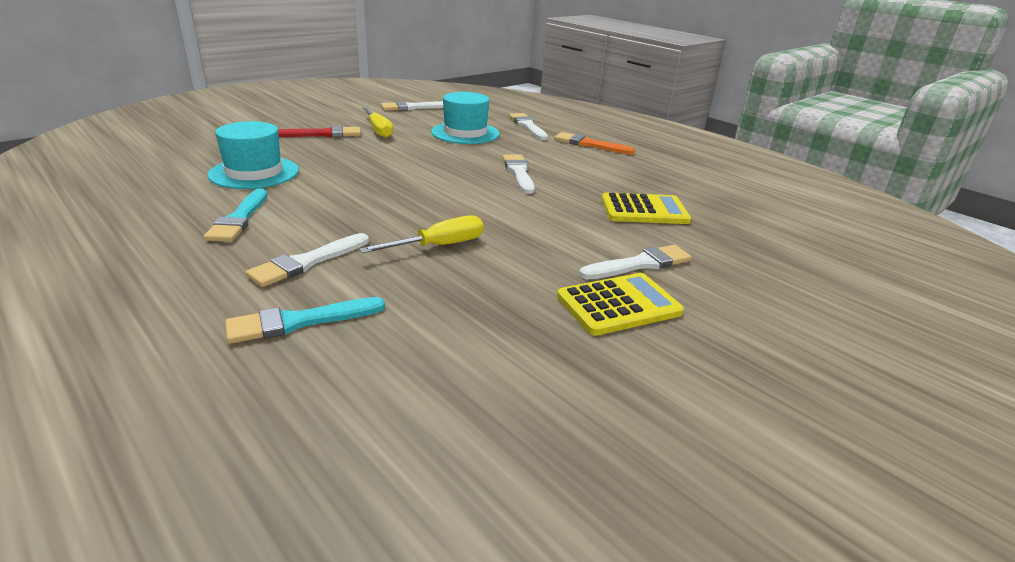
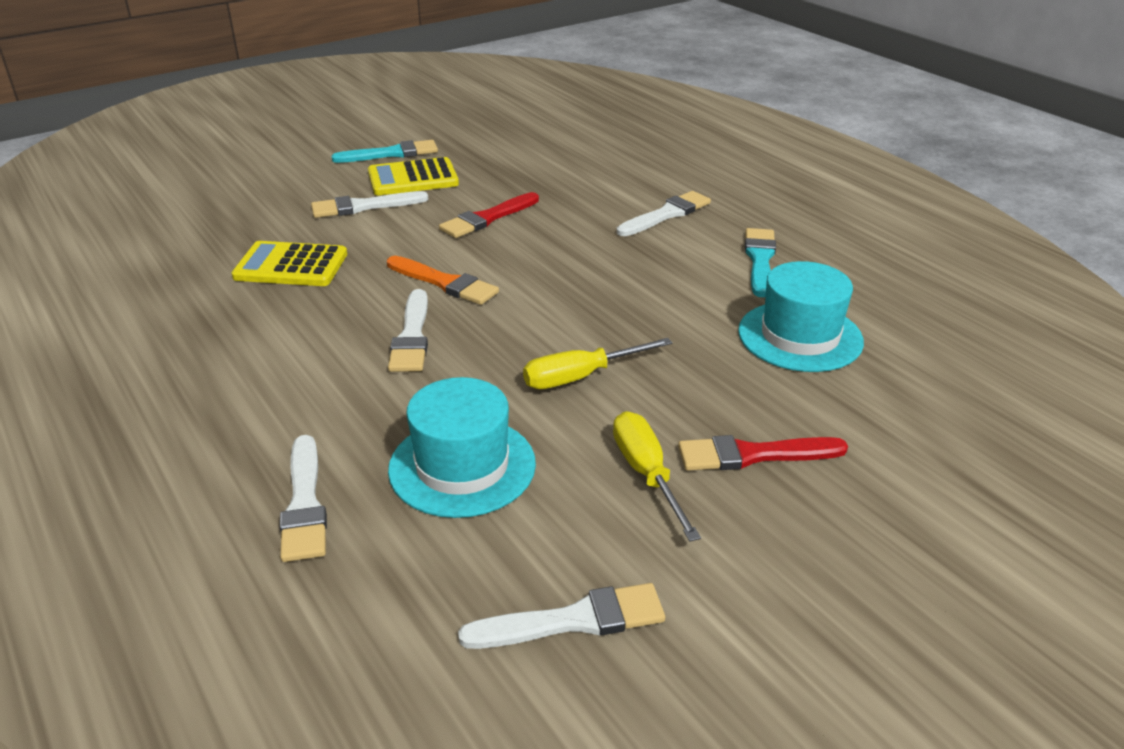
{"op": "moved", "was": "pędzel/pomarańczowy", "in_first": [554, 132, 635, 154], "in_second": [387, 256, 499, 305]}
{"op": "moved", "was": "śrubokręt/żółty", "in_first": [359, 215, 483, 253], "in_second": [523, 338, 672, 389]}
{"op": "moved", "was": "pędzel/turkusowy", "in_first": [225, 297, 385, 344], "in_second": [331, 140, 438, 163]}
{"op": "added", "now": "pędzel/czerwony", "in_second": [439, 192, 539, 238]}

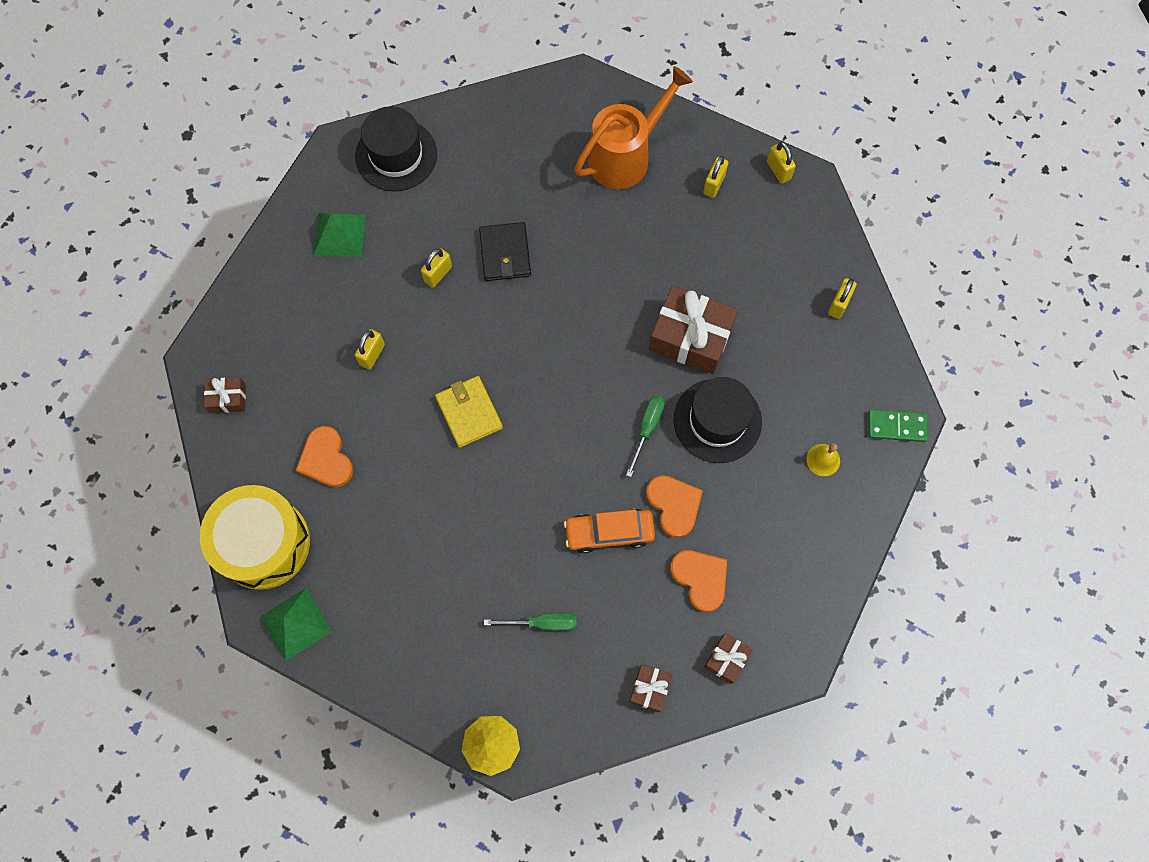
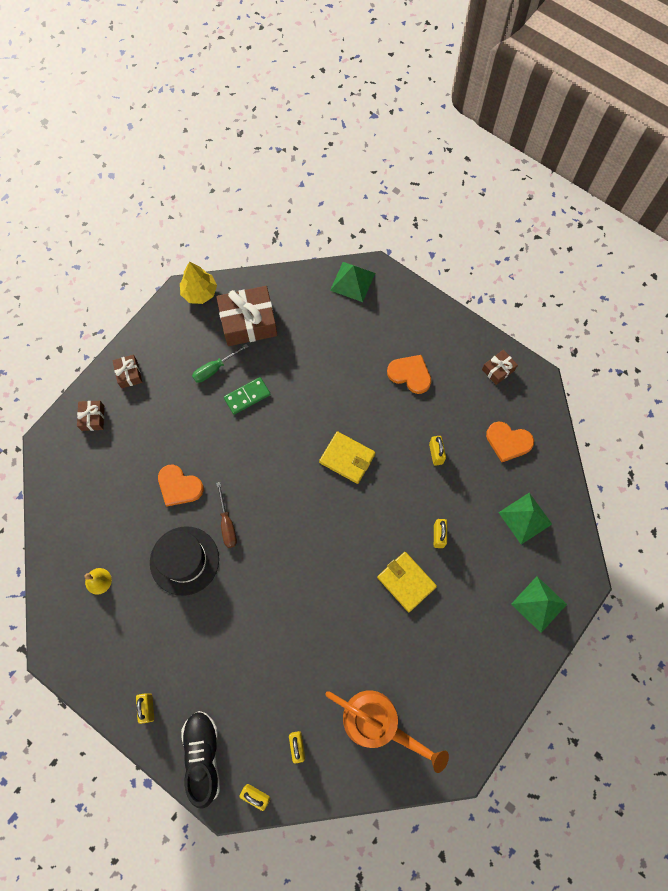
{"op": "turned", "was": "konewka/pomarańczowy", "in_first": [574, 66, 693, 189], "in_second": [325, 690, 449, 773], "clockwise": -75}
{"op": "replaced", "was": "kapelusz/czarny", "now": "piramida/zielony", "in_first": [355, 106, 437, 191], "in_second": [511, 576, 567, 633]}
{"op": "recoloured", "was": "portfel/czarny", "now": "portfel/żółty", "in_first": [479, 222, 531, 281], "in_second": [377, 552, 437, 612]}
{"op": "moved", "was": "prezent/brązowy", "in_first": [649, 286, 738, 374], "in_second": [216, 286, 277, 346]}
{"op": "recoloured", "was": "śrubokręt/zielony", "now": "śrubokręt/brązowy", "in_first": [626, 396, 665, 477], "in_second": [216, 482, 237, 548]}
{"op": "moved", "was": "kostka domina/zielony", "in_first": [868, 409, 928, 442], "in_second": [224, 377, 270, 415]}
{"op": "removed", "was": "bęben/żółty", "in_first": [200, 485, 310, 590]}
{"op": "removed", "was": "samochód/pomarańczowy", "in_first": [564, 509, 655, 554]}
{"op": "moved", "was": "serce/pomarańczowy", "in_first": [670, 550, 727, 612], "in_second": [486, 421, 534, 462]}
{"op": "added", "now": "but/czarny", "in_second": [181, 711, 220, 809]}

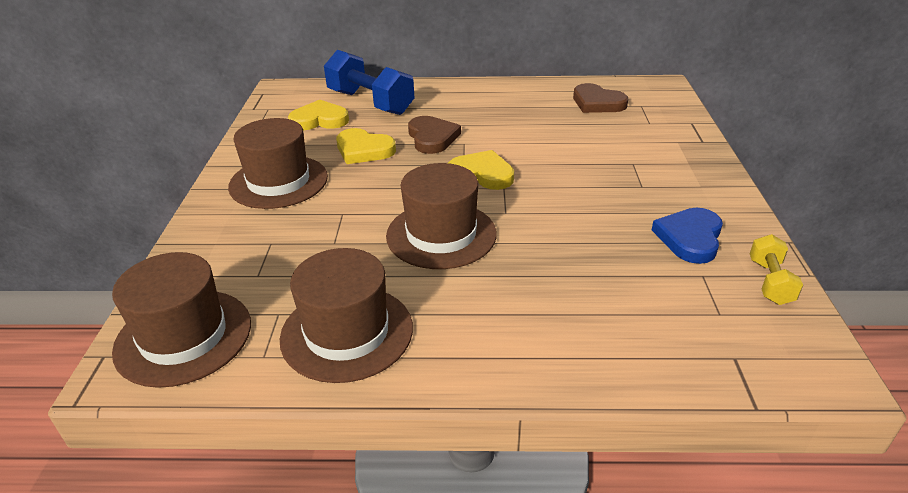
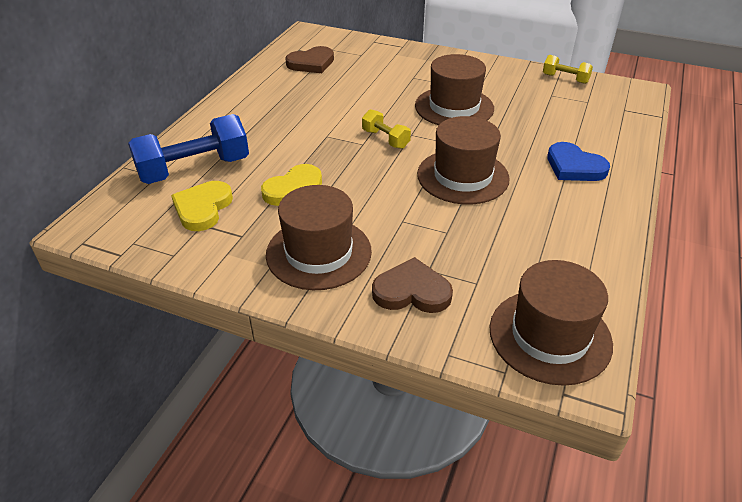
{"op": "moved", "was": "serce/brązowy", "in_first": [408, 116, 461, 154], "in_second": [372, 257, 453, 313]}
{"op": "replaced", "was": "serce/żółty", "now": "hantel/żółty", "in_first": [448, 150, 514, 190], "in_second": [362, 109, 411, 149]}
{"op": "moved", "was": "serce/niebieski", "in_first": [652, 208, 723, 264], "in_second": [547, 142, 610, 181]}
{"op": "moved", "was": "kapelusz/brązowy", "in_first": [280, 248, 413, 383], "in_second": [415, 54, 494, 125]}

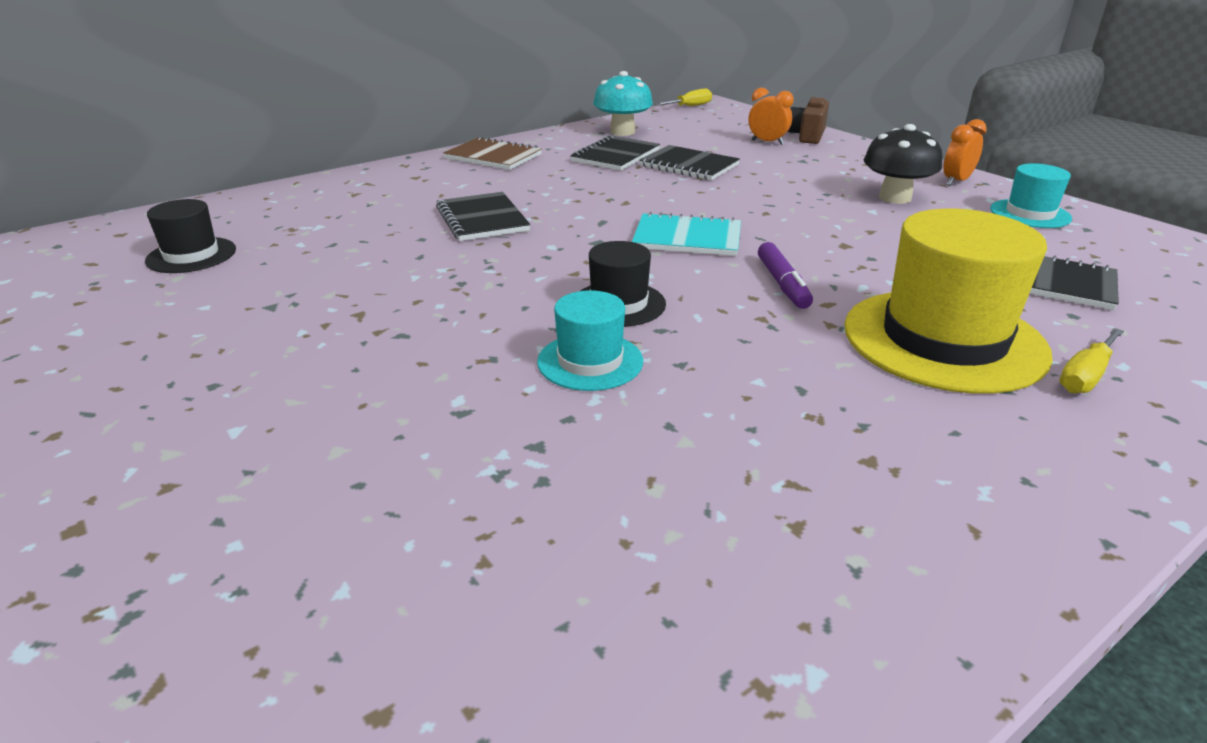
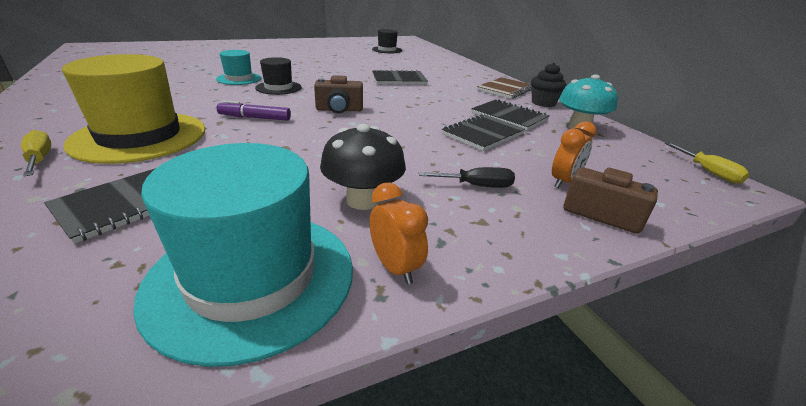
{"op": "resized", "was": "kapelusz/turkusowy", "in_first": [990, 163, 1072, 228], "in_second": [133, 143, 353, 367], "ratio": 1.91}
{"op": "replaced", "was": "zeszyt/turkusowy", "now": "aparat fotograficzny/brązowy", "in_first": [632, 212, 741, 256], "in_second": [314, 75, 363, 114]}
{"op": "added", "now": "muffinka/czarny", "in_second": [531, 63, 567, 107]}
{"op": "added", "now": "śrubokręt/czarny", "in_second": [419, 167, 515, 188]}

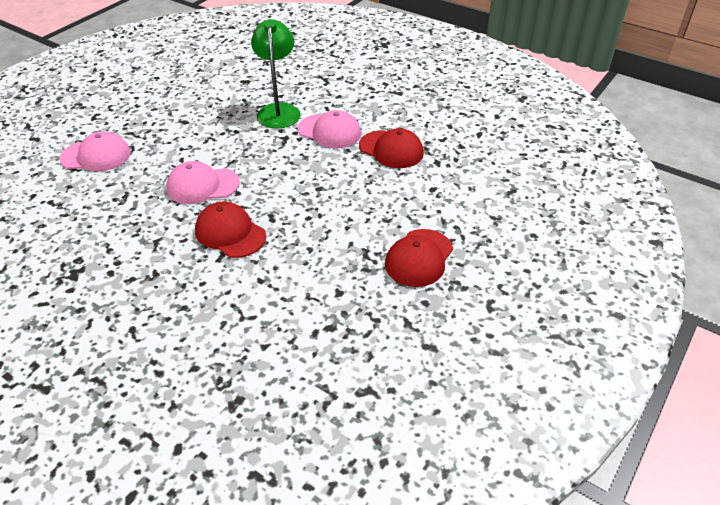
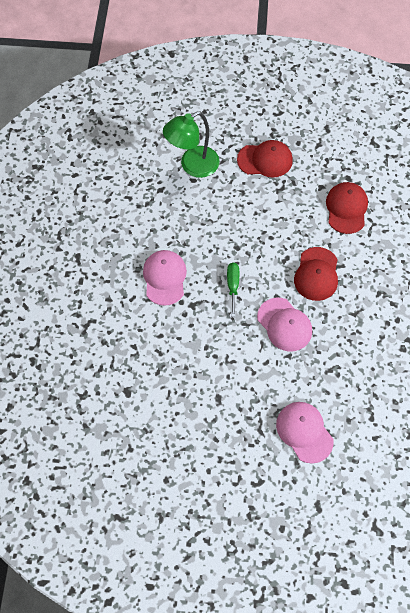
{"op": "moved", "was": "lampka/zielony", "in_first": [251, 19, 301, 129], "in_second": [163, 111, 219, 178]}
{"op": "moved", "was": "czapka/czerwony", "in_first": [359, 128, 424, 168], "in_second": [326, 182, 368, 234]}
{"op": "added", "now": "śrubokręt/zielony", "in_second": [227, 263, 239, 317]}

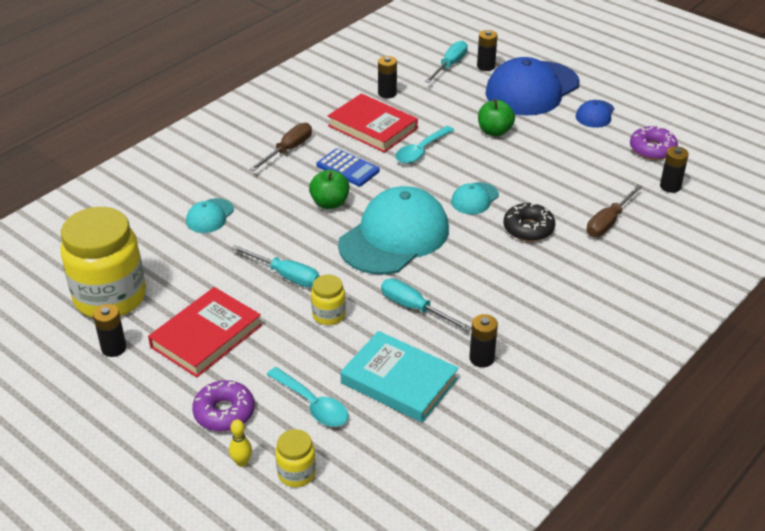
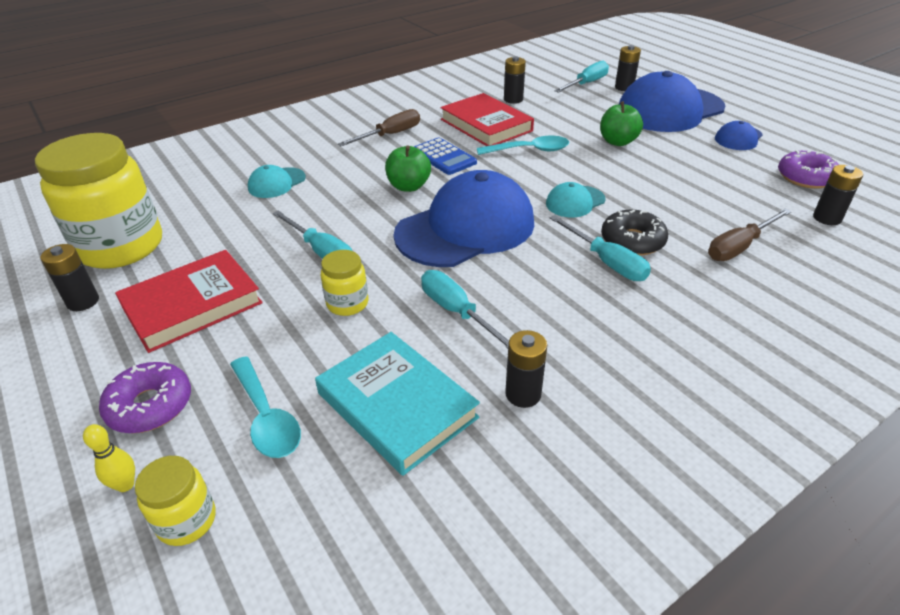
{"op": "turned", "was": "łyżka/turkusowy", "in_first": [395, 126, 454, 164], "in_second": [477, 136, 569, 155], "clockwise": -150}
{"op": "recoloured", "was": "czapka/turkusowy", "now": "czapka/niebieski", "in_first": [338, 186, 449, 274], "in_second": [393, 170, 534, 267]}
{"op": "added", "now": "śrubokręt/turkusowy", "in_second": [550, 215, 651, 281]}

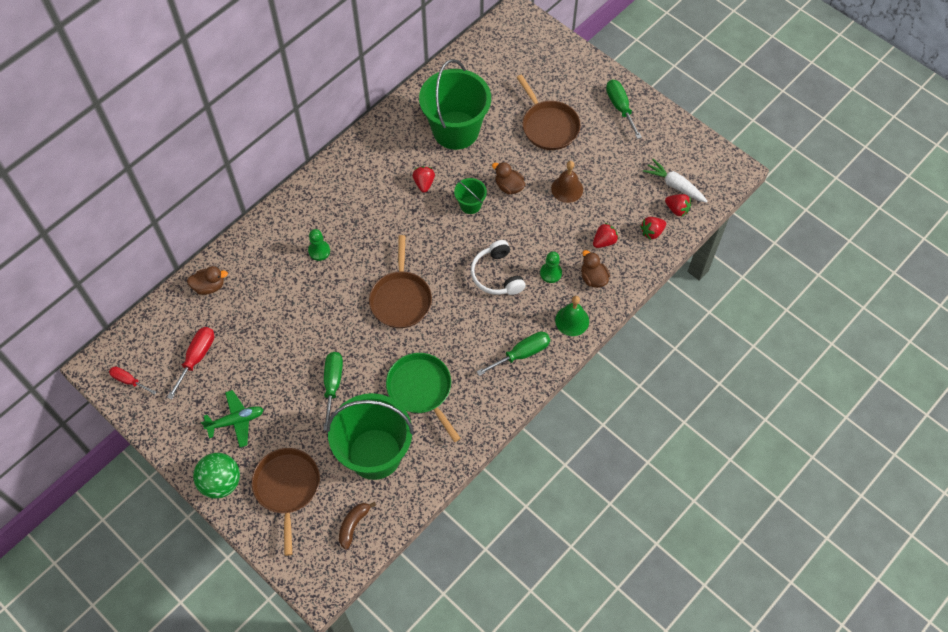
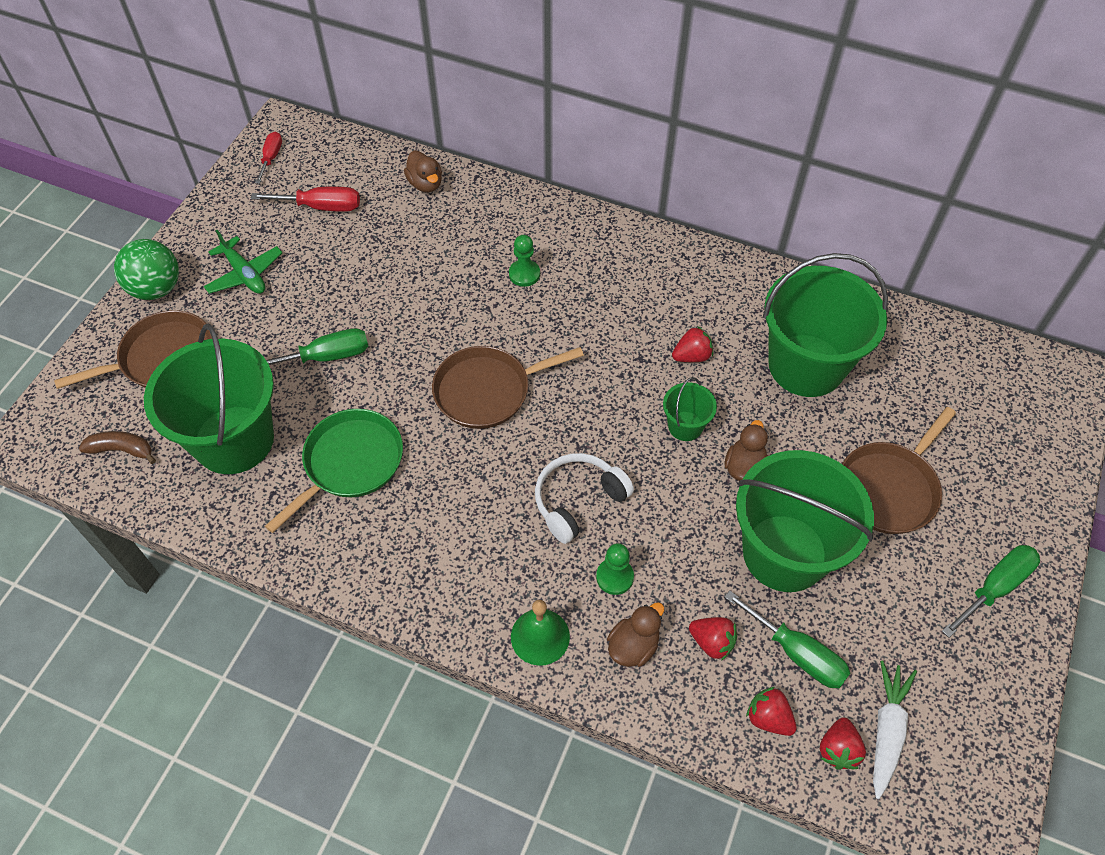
{"op": "replaced", "was": "dzwonek/brązowy", "now": "wiadro/zielony", "in_first": [551, 161, 583, 203], "in_second": [736, 450, 874, 592]}
{"op": "moved", "was": "śrubokręt/zielony", "in_first": [476, 331, 550, 376], "in_second": [724, 591, 850, 688]}

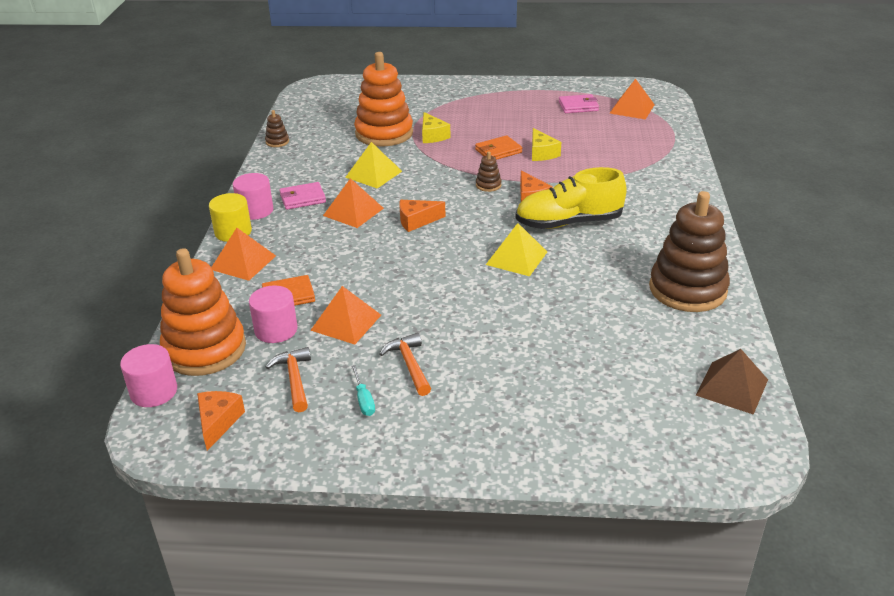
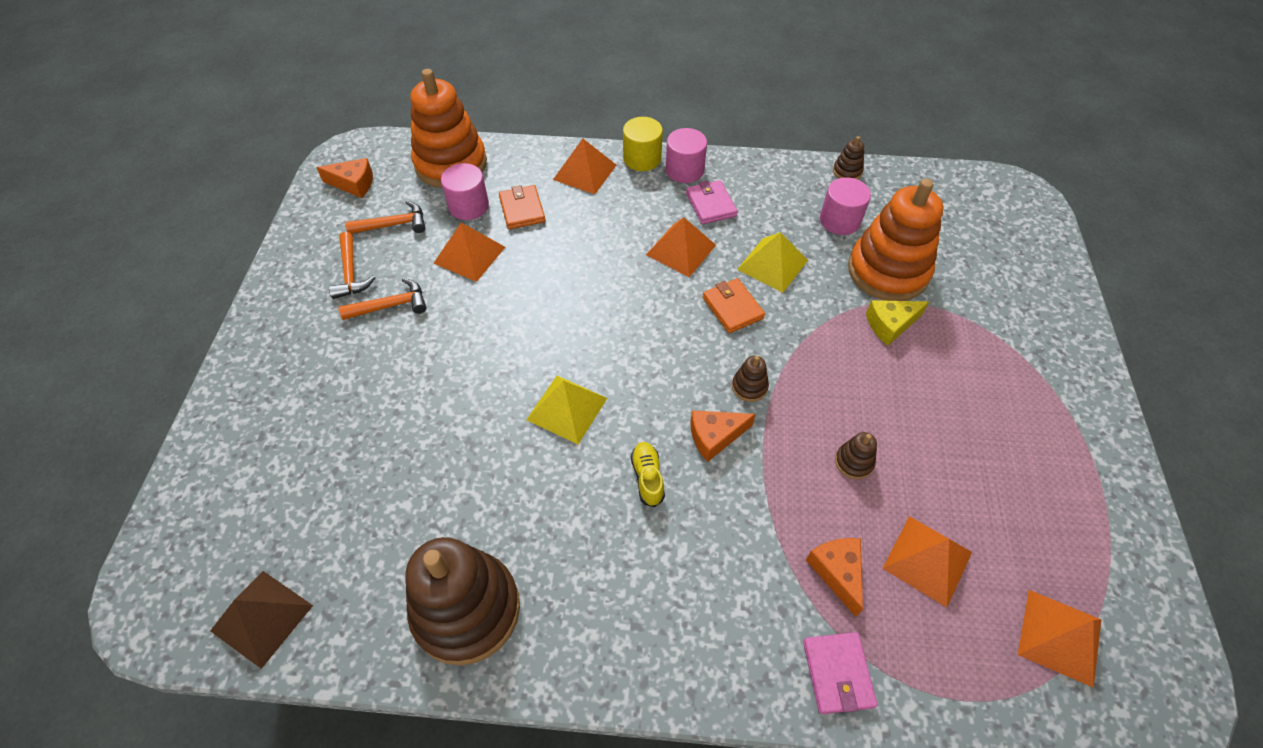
{"op": "moved", "was": "portfel/różowy", "in_first": [559, 94, 599, 113], "in_second": [803, 632, 878, 714]}
{"op": "replaced", "was": "ser/żółty", "now": "zabawka nakładanka/brązowy", "in_first": [532, 128, 561, 161], "in_second": [835, 432, 877, 479]}
{"op": "moved", "was": "portfel/pomarańczowy", "in_first": [475, 135, 522, 160], "in_second": [703, 278, 765, 333]}
{"op": "resized", "was": "but/żółty", "in_first": [515, 167, 627, 229], "in_second": [631, 442, 665, 507], "ratio": 0.45}
{"op": "moved", "was": "ser/pomarańczowy", "in_first": [399, 200, 446, 232], "in_second": [806, 538, 863, 617]}
{"op": "moved", "was": "walec/różowy", "in_first": [120, 344, 177, 407], "in_second": [820, 177, 871, 235]}
{"op": "replaced", "was": "śrubokręt/turkusowy", "now": "młotek/pomarańczowy", "in_first": [351, 365, 375, 416], "in_second": [329, 232, 376, 299]}
{"op": "added", "now": "piramida/pomarańczowy", "in_second": [882, 516, 972, 607]}

